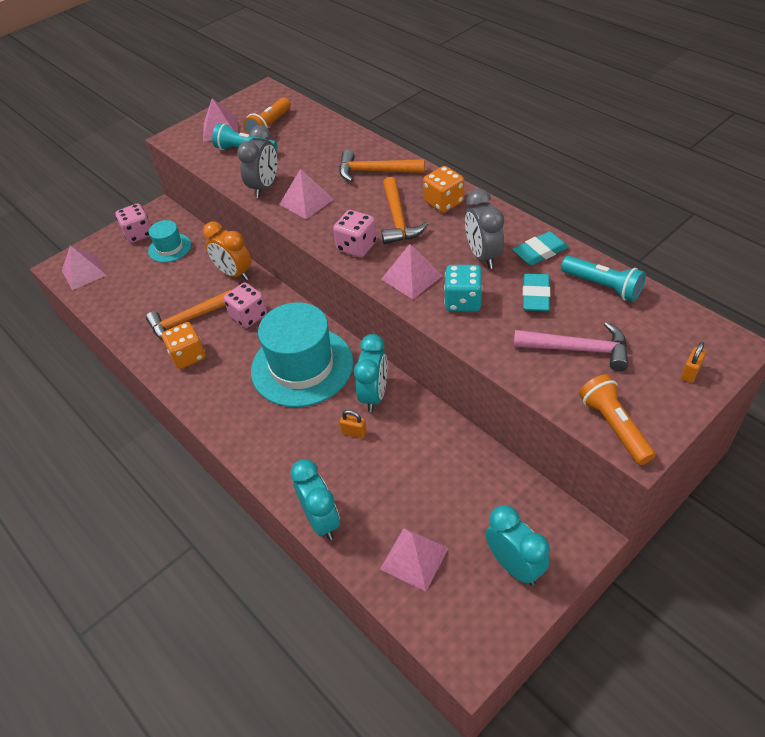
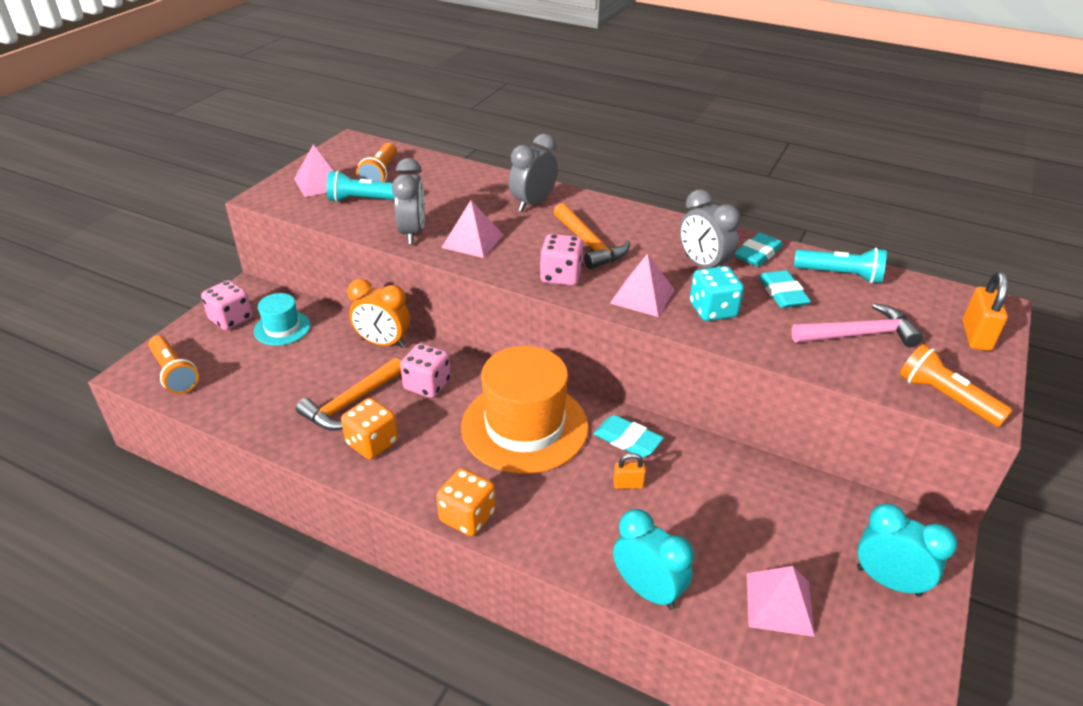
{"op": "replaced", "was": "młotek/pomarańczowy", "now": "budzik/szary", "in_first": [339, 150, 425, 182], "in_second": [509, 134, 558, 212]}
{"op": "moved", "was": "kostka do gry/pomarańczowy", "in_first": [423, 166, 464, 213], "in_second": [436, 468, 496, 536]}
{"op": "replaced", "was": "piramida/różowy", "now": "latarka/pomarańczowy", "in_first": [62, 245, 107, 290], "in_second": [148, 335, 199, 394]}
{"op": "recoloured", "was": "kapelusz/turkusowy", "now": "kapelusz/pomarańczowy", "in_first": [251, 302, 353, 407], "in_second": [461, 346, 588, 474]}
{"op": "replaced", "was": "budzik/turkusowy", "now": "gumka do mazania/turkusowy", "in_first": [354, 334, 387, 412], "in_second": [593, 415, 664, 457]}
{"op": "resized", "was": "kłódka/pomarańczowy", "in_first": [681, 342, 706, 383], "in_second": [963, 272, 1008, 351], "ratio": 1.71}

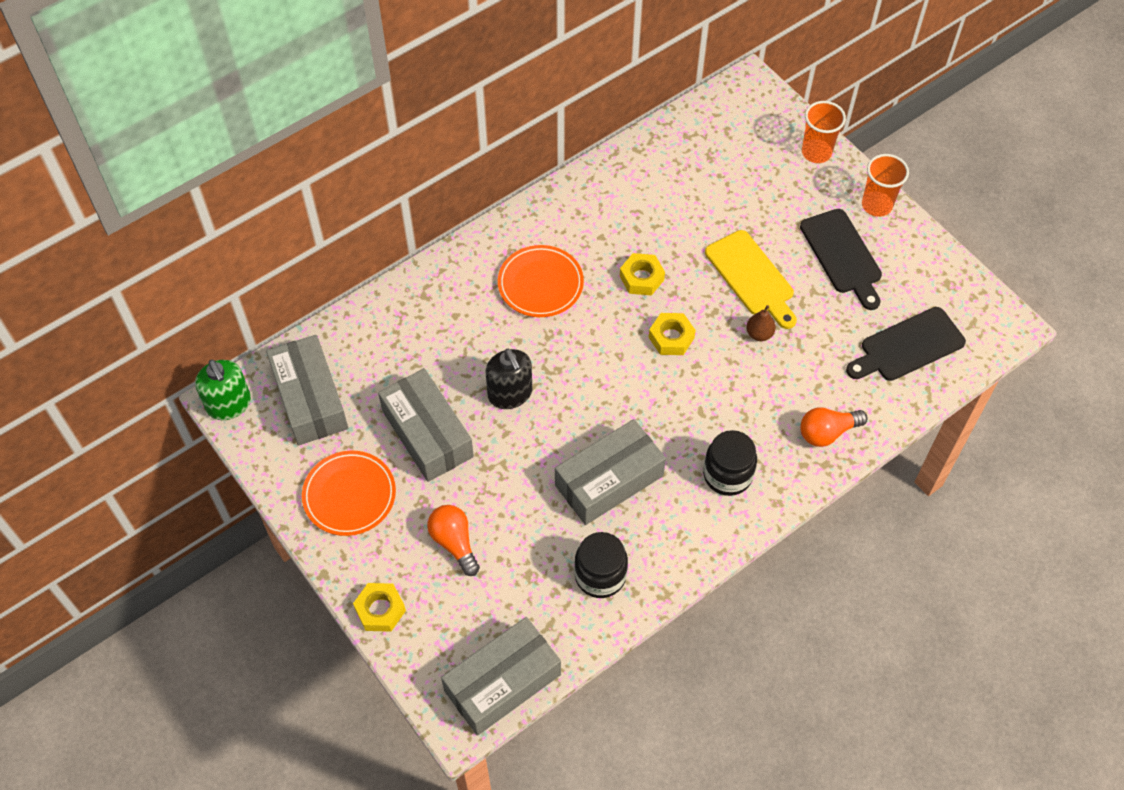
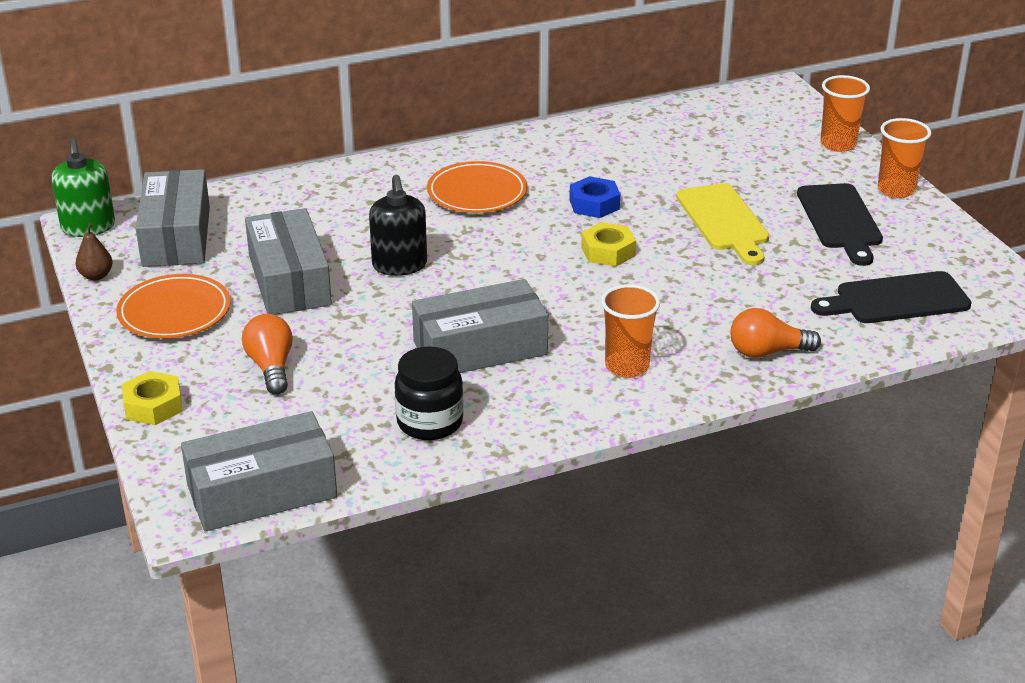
{"op": "recoloured", "was": "nakrętka/żółty", "now": "nakrętka/niebieski", "in_first": [620, 253, 665, 296], "in_second": [569, 176, 620, 218]}
{"op": "moved", "was": "gruszka/brązowy", "in_first": [746, 305, 776, 341], "in_second": [75, 223, 113, 280]}
{"op": "replaced", "was": "słoik/czarny", "now": "szklanka/pomarańczowy", "in_first": [703, 430, 757, 496], "in_second": [601, 284, 660, 378]}

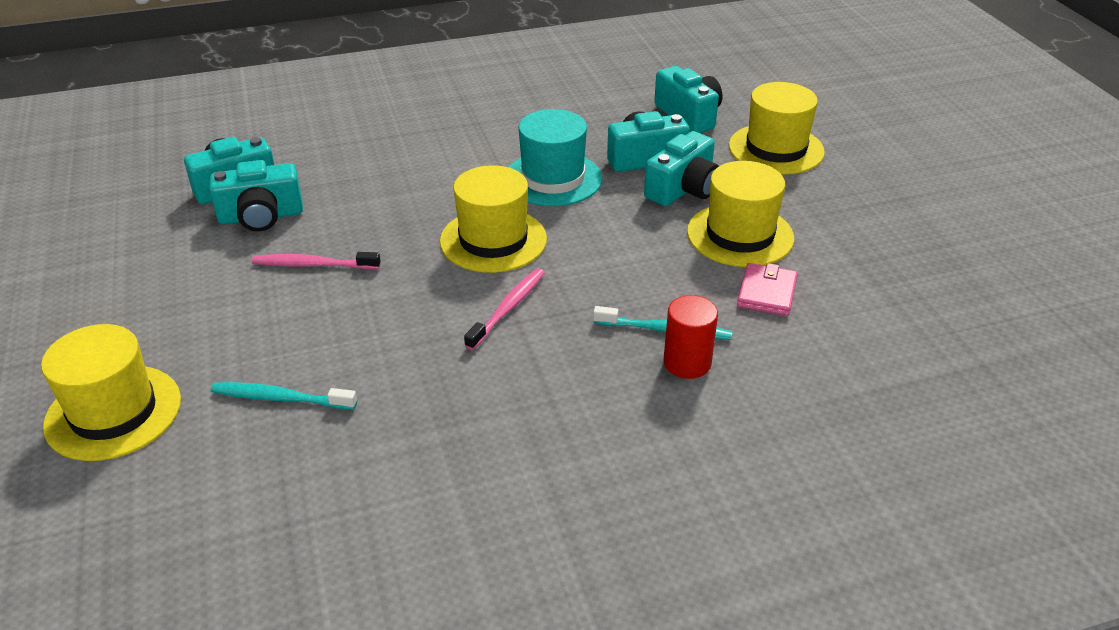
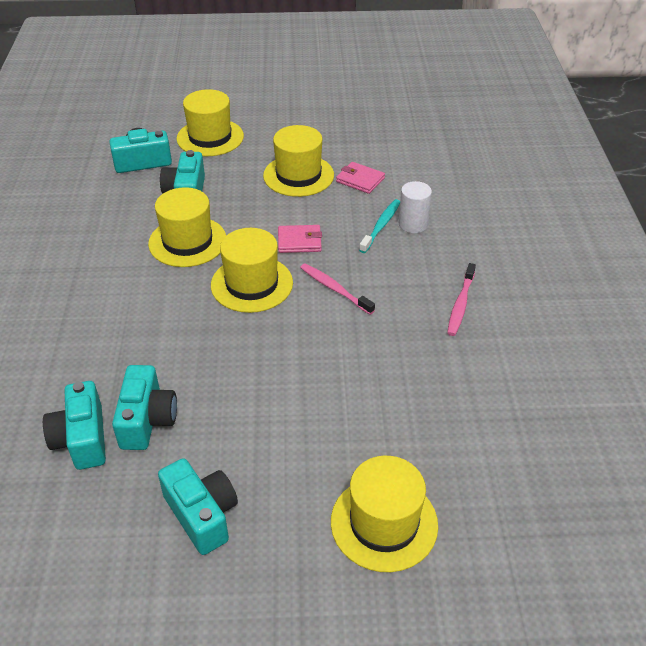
{"op": "recoloured", "was": "kapelusz/turkusowy", "now": "kapelusz/żółty", "in_first": [509, 109, 602, 206], "in_second": [148, 187, 226, 267]}
{"op": "moved", "was": "aparat fotograficzny/turkusowy", "in_first": [644, 131, 719, 206], "in_second": [158, 458, 238, 555]}
{"op": "moved", "was": "szczoteczka do zębów/różowy", "in_first": [252, 252, 381, 269], "in_second": [447, 263, 476, 336]}
{"op": "recoloured", "was": "walec/czerwony", "now": "walec/biały", "in_first": [663, 295, 718, 379], "in_second": [399, 181, 432, 233]}
{"op": "removed", "was": "szczoteczka do zębów/turkusowy", "in_first": [211, 382, 357, 410]}
{"op": "added", "now": "portfel/różowy", "in_second": [278, 225, 322, 253]}

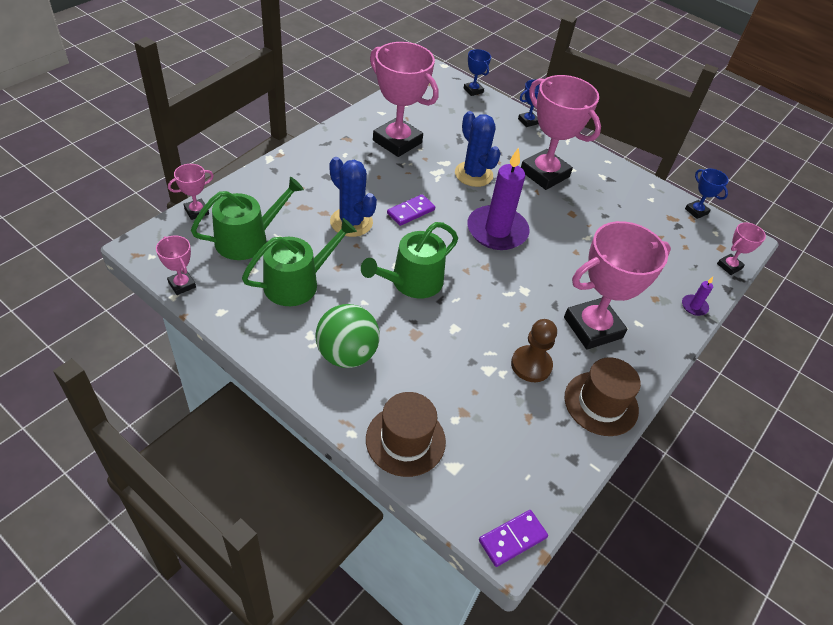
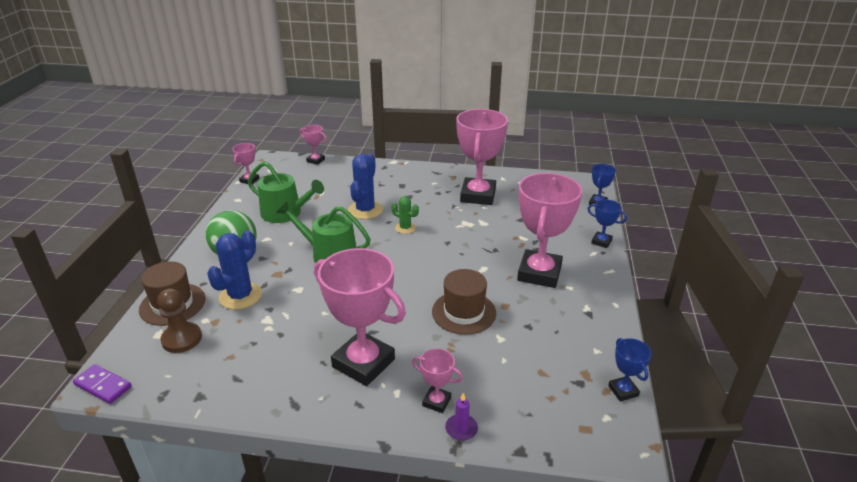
{"op": "moved", "was": "kaktus/niebieski", "in_first": [455, 111, 501, 187], "in_second": [207, 230, 262, 310]}
{"op": "removed", "was": "świeca/fioletowy", "in_first": [467, 147, 530, 250]}
{"op": "turned", "was": "puchar/niebieski", "in_first": [685, 169, 729, 219], "in_second": [608, 338, 652, 401], "clockwise": -45}
{"op": "removed", "was": "konewka/zielony", "in_first": [191, 177, 304, 260]}
{"op": "replaced", "was": "kostka domina/fioletowy", "now": "kaktus/zielony", "in_first": [387, 194, 435, 226], "in_second": [391, 196, 419, 234]}
{"op": "moved", "was": "puchar/różowy", "in_first": [717, 222, 766, 275], "in_second": [412, 349, 463, 413]}
{"op": "moved", "was": "pionek/brązowy", "in_first": [511, 319, 557, 382], "in_second": [157, 288, 202, 353]}
{"op": "moved", "was": "kapelusz/brązowy", "in_first": [565, 357, 641, 436], "in_second": [432, 269, 496, 335]}

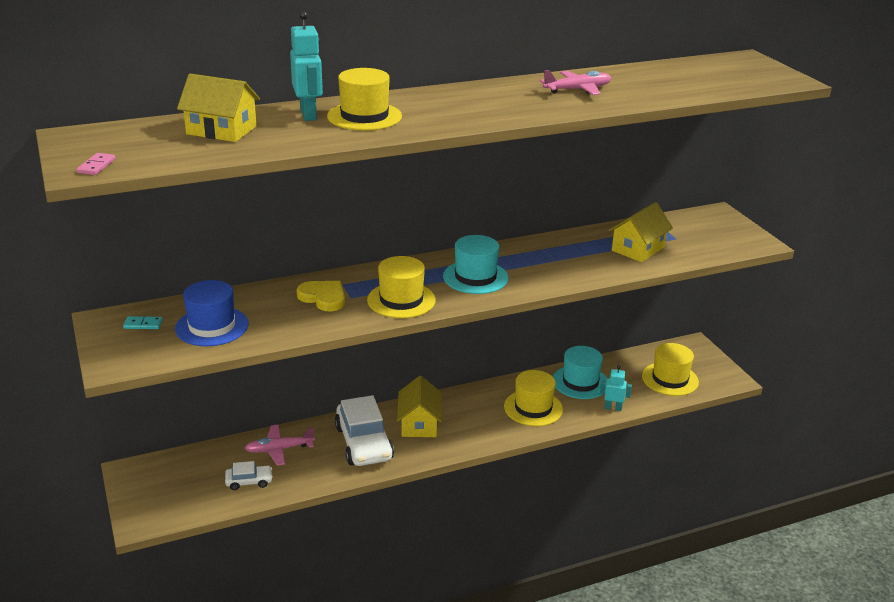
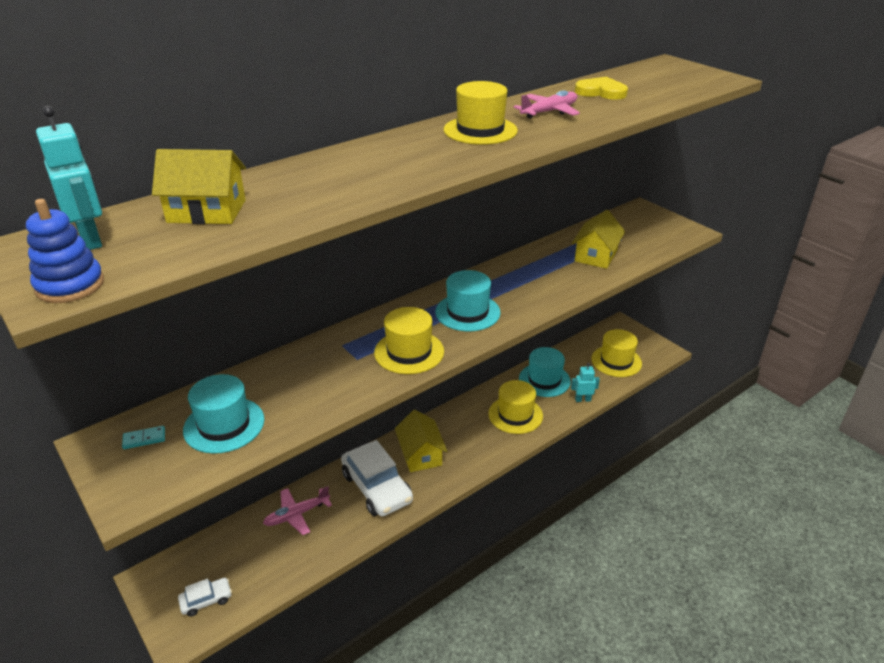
{"op": "moved", "was": "robot/turkusowy", "in_first": [290, 12, 323, 121], "in_second": [36, 106, 102, 250]}
{"op": "moved", "was": "kapelusz/żółty", "in_first": [327, 68, 402, 130], "in_second": [444, 81, 518, 145]}
{"op": "replaced", "was": "kostka domina/różowy", "now": "zabawka nakładanka/niebieski", "in_first": [77, 153, 116, 175], "in_second": [26, 199, 104, 303]}
{"op": "recoloured", "was": "kapelusz/niebieski", "now": "kapelusz/turkusowy", "in_first": [175, 280, 248, 346], "in_second": [183, 374, 264, 454]}
{"op": "moved", "was": "serce/żółty", "in_first": [297, 281, 345, 311], "in_second": [575, 77, 628, 100]}
{"op": "moved", "was": "samochód/biały", "in_first": [225, 461, 273, 490], "in_second": [178, 578, 232, 617]}

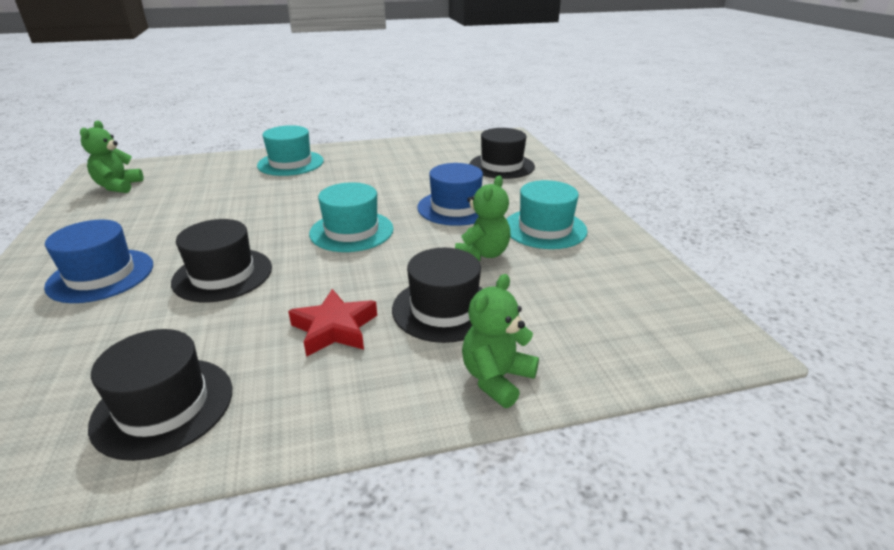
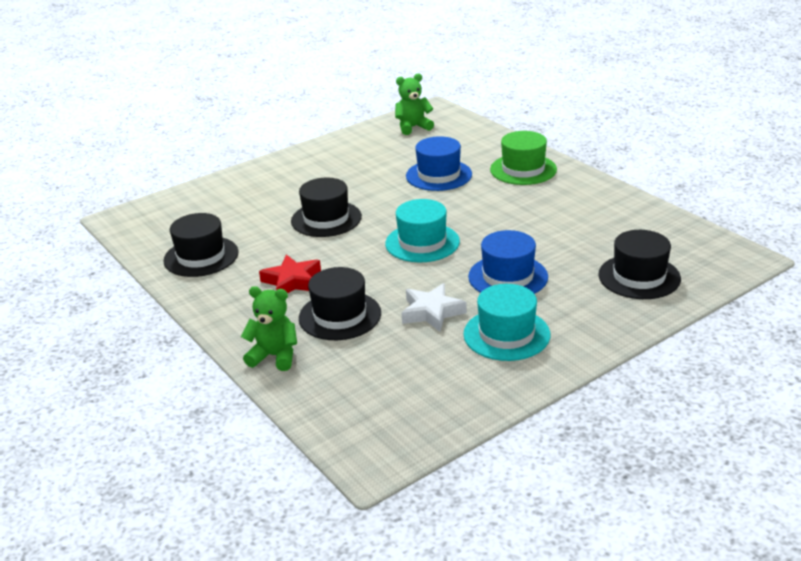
{"op": "recoloured", "was": "kapelusz/turkusowy", "now": "kapelusz/zielony", "in_first": [257, 125, 324, 176], "in_second": [490, 131, 557, 185]}
{"op": "replaced", "was": "miś/zielony", "now": "gwiazda/biały", "in_first": [455, 176, 511, 261], "in_second": [401, 283, 467, 332]}
{"op": "moved", "was": "kapelusz/niebieski", "in_first": [44, 220, 153, 303], "in_second": [406, 136, 472, 191]}

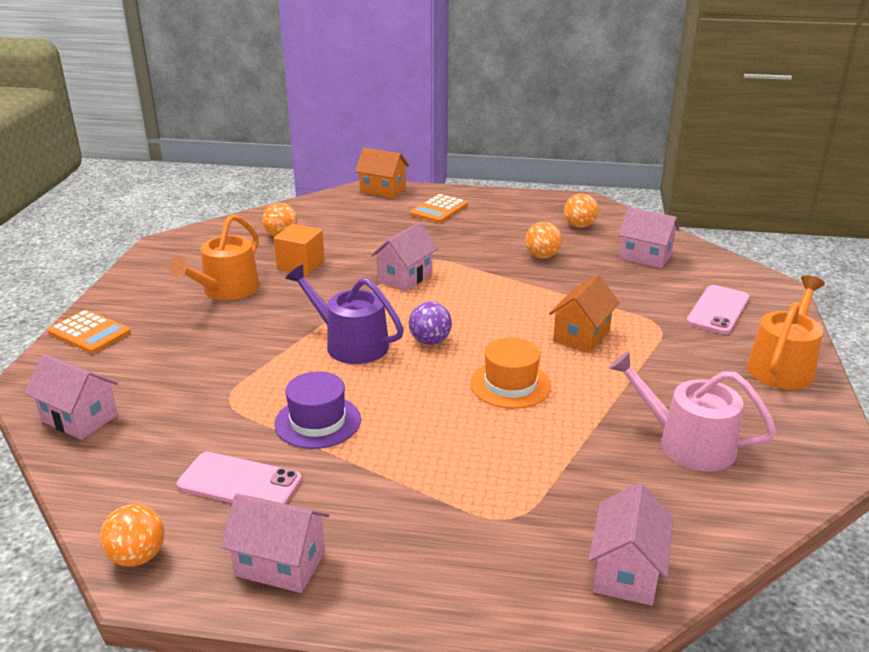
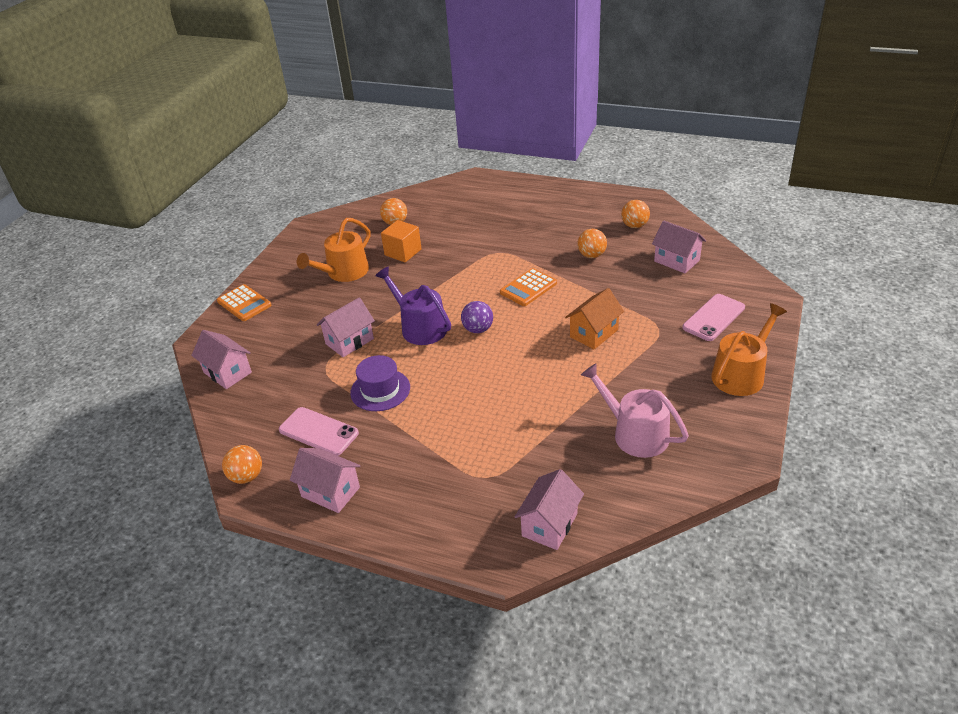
{"op": "removed", "was": "domek/pomarańczowy", "in_first": [355, 148, 409, 198]}
{"op": "moved", "was": "kalkulator/pomarańczowy", "in_first": [410, 194, 468, 223], "in_second": [500, 268, 557, 306]}
{"op": "moved", "was": "domek/różowy", "in_first": [371, 222, 438, 291], "in_second": [317, 297, 375, 357]}
{"op": "removed", "was": "kapelusz/pomarańczowy", "in_first": [470, 338, 551, 409]}

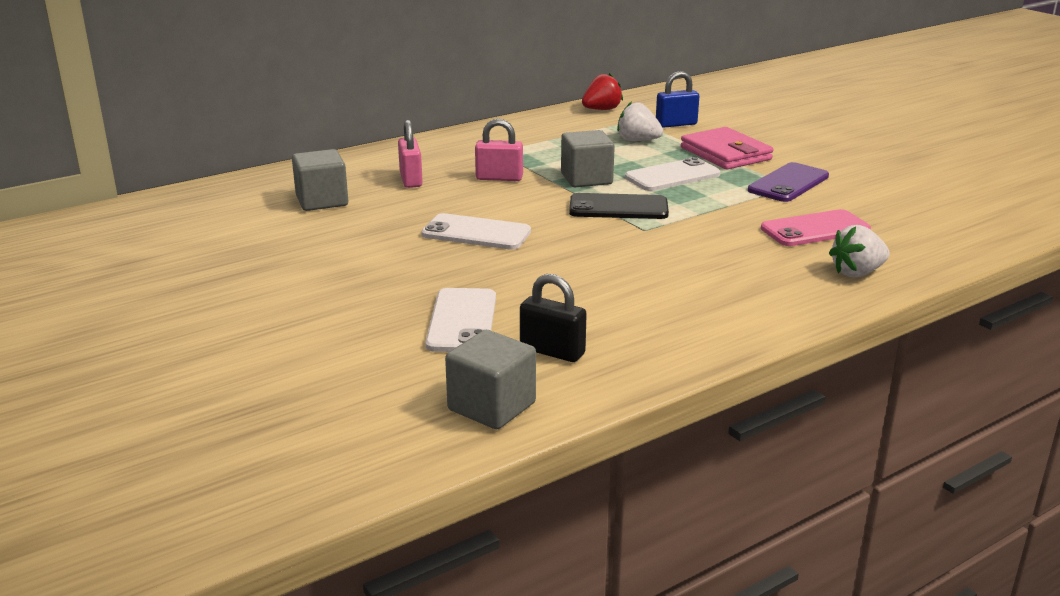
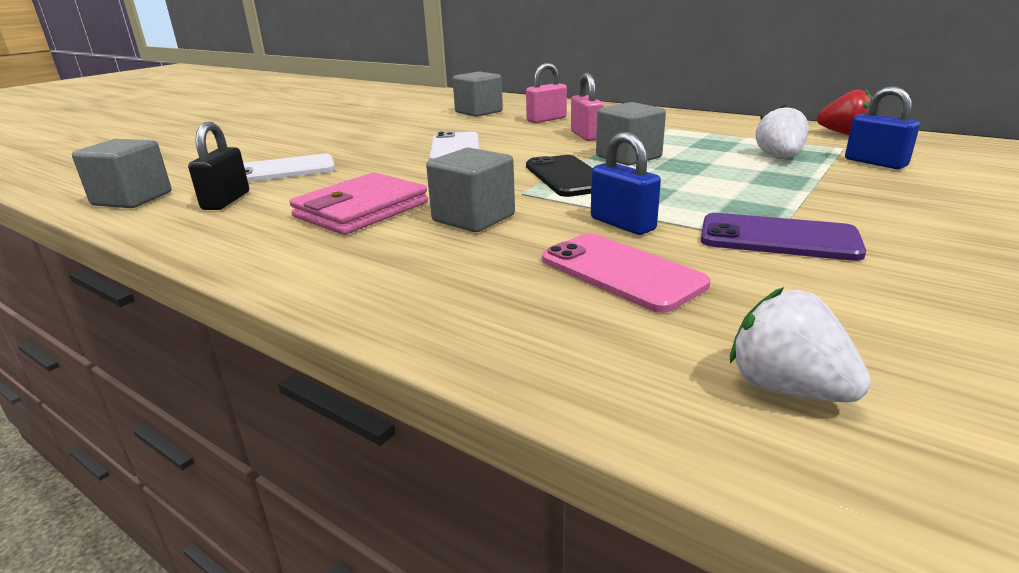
{"op": "moved", "was": "portfel/różowy", "in_first": [681, 127, 773, 169], "in_second": [289, 172, 428, 235]}
{"op": "removed", "was": "telefon/biały", "in_first": [625, 157, 720, 191]}
{"op": "moved", "was": "truskawka/biały", "in_first": [829, 225, 890, 277], "in_second": [730, 287, 871, 402]}
{"op": "added", "now": "kłódka/niebieski", "in_second": [591, 132, 661, 235]}
{"op": "added", "now": "sześcian/szary", "in_second": [426, 147, 515, 232]}

